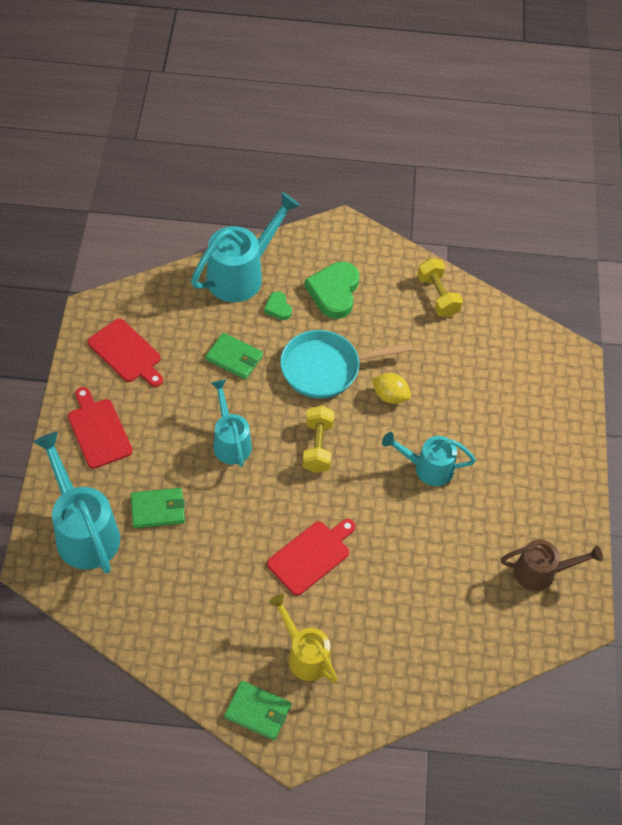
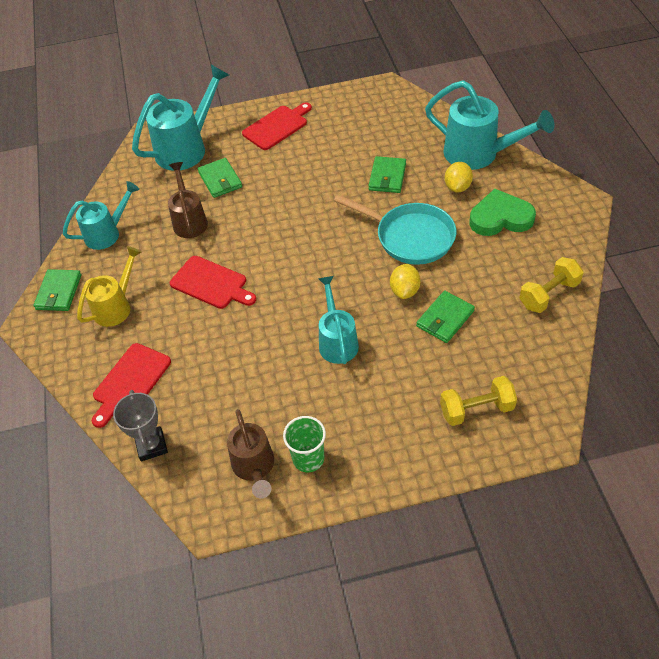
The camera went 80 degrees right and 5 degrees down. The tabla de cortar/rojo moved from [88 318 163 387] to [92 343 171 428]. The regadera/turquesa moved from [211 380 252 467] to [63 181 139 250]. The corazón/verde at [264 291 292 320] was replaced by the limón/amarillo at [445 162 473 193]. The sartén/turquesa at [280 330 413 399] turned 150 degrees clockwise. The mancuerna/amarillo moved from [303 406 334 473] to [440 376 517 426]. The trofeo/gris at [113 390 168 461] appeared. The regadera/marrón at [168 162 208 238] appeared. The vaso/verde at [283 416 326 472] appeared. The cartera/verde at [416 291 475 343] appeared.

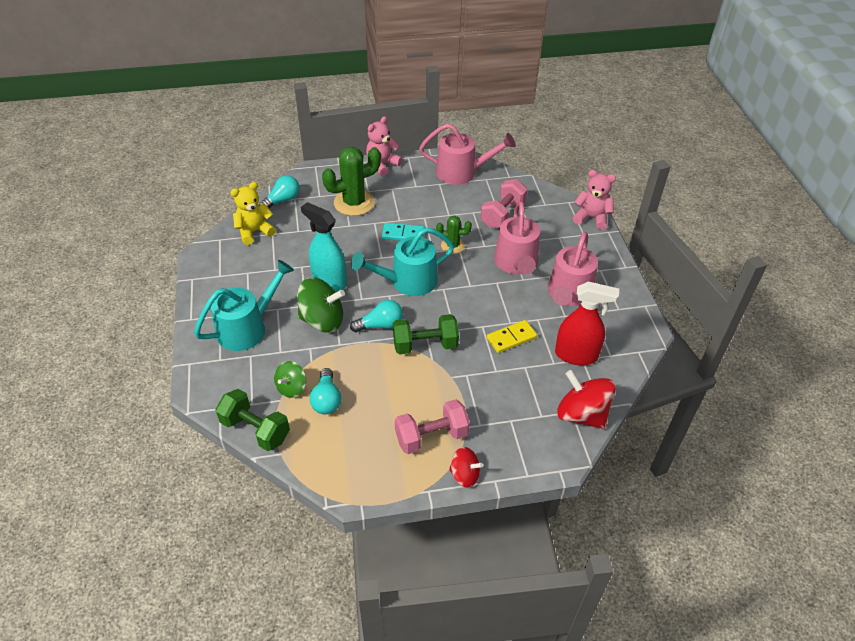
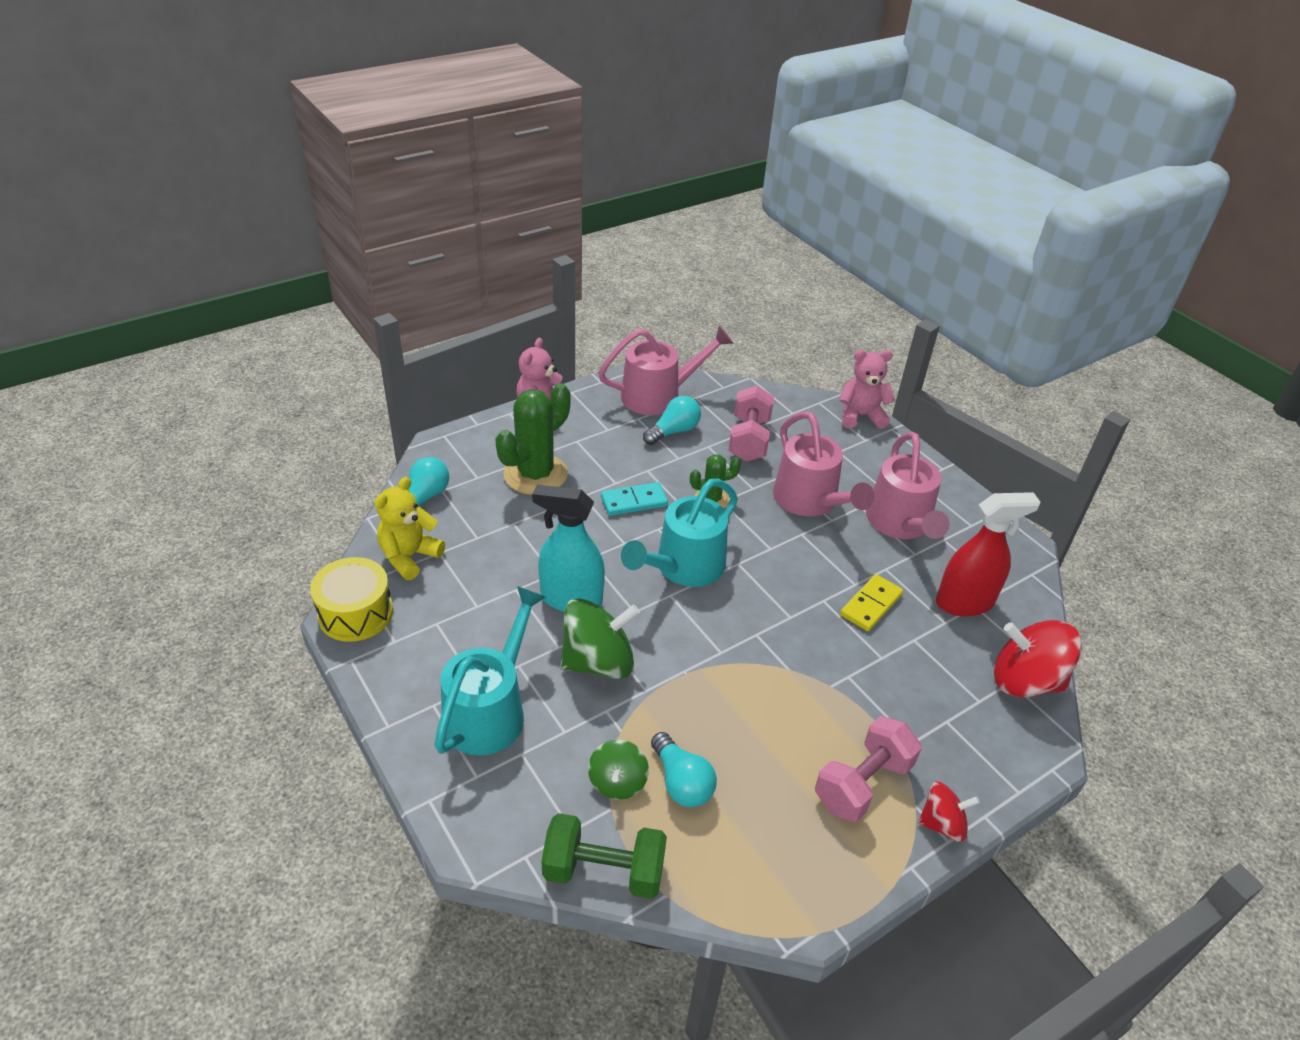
The camera went 25 degrees left and 5 degrees down. The bombilla/turquesa moved from [350 300 403 332] to [643 396 701 445]. The mancuerna/verde at [393 314 459 355] disappeared. The tambor/amarillo at [310 557 393 642] appeared.

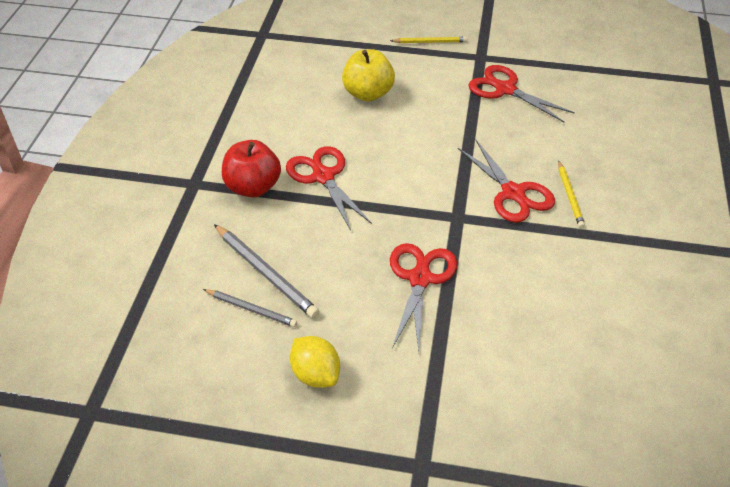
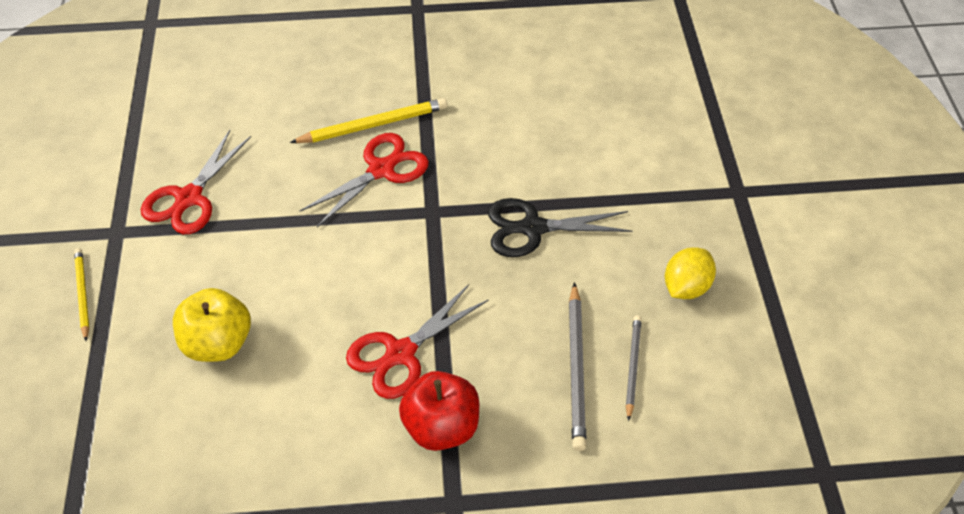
The camera went 105 degrees left and 5 degrees up. The lápiz/gris at [214 224 319 318] turned 150 degrees clockwise. The tijeras/rojo at [390 243 457 351] became the tijeras/negro at [488 198 632 257]. The lápiz/amarillo at [558 161 585 228] changed to 1.58 times the size.

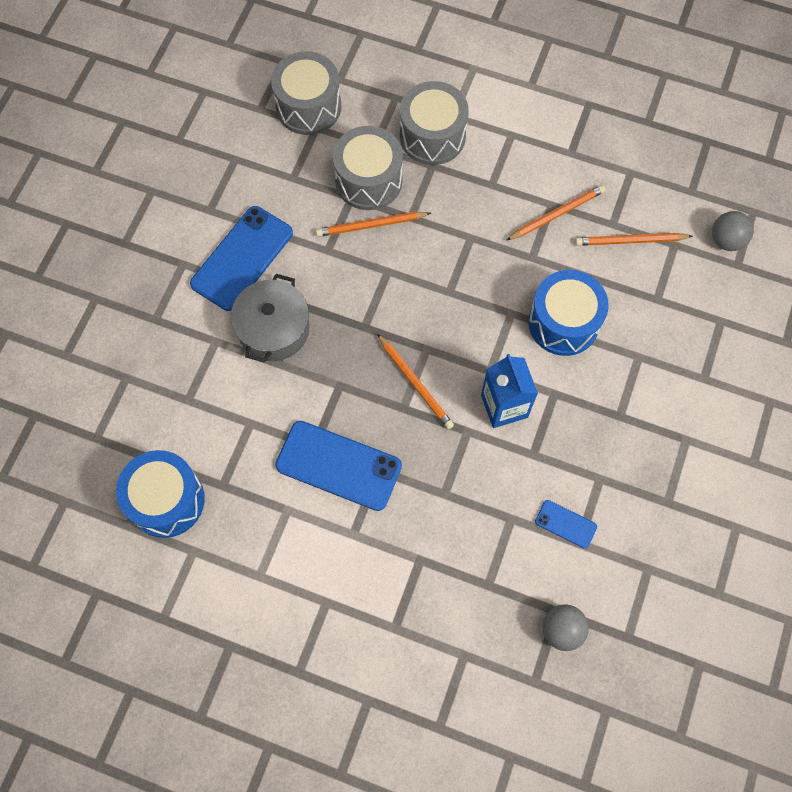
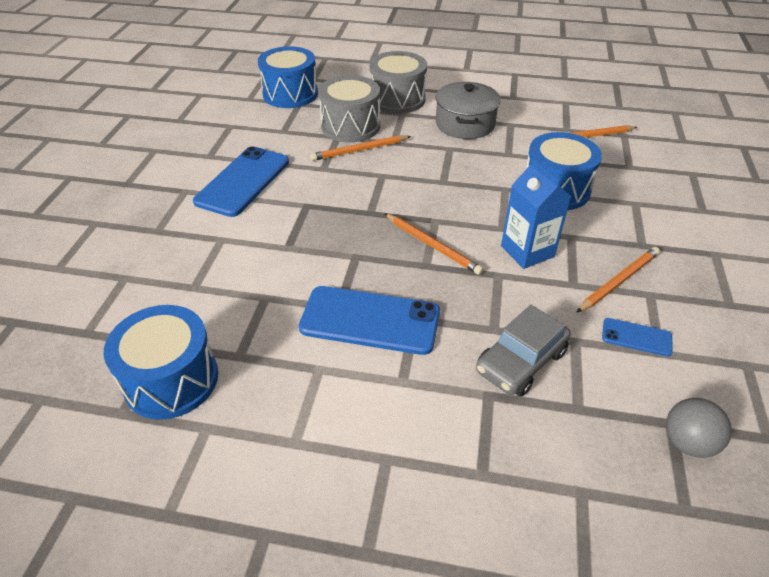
The camera went 10 degrees left and 25 degrees down. The olla/gris moved from [231 274 309 363] to [436 82 501 139]. The tambor/gris at [271 51 341 135] became the tambor/azul at [258 46 318 108]. The lápiz/naranja moved from [506 185 605 240] to [576 247 660 313]. The pelota/gris at [712 211 754 251] disappeared. The coche/gris at [476 305 571 397] appeared.

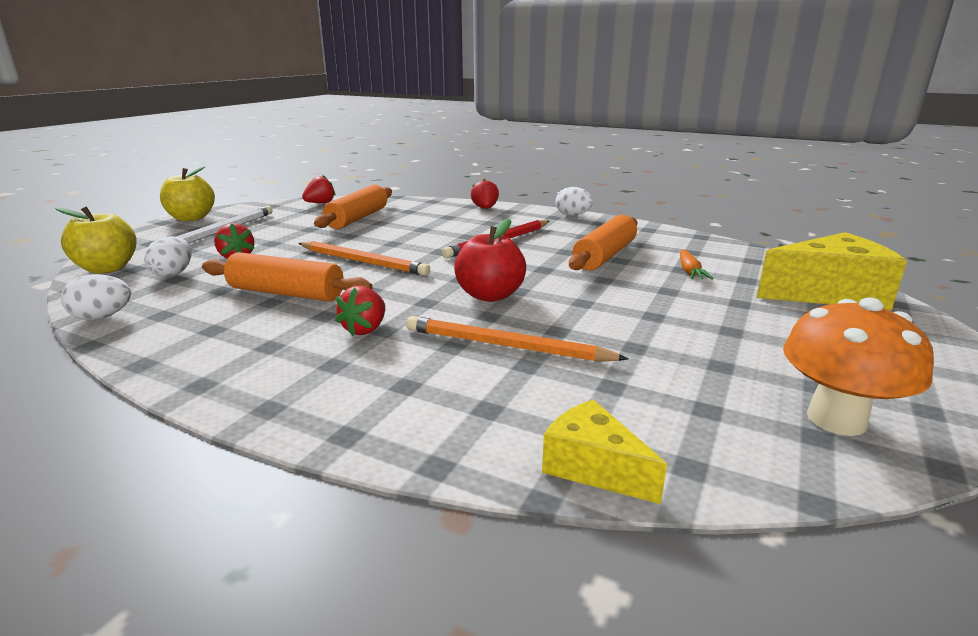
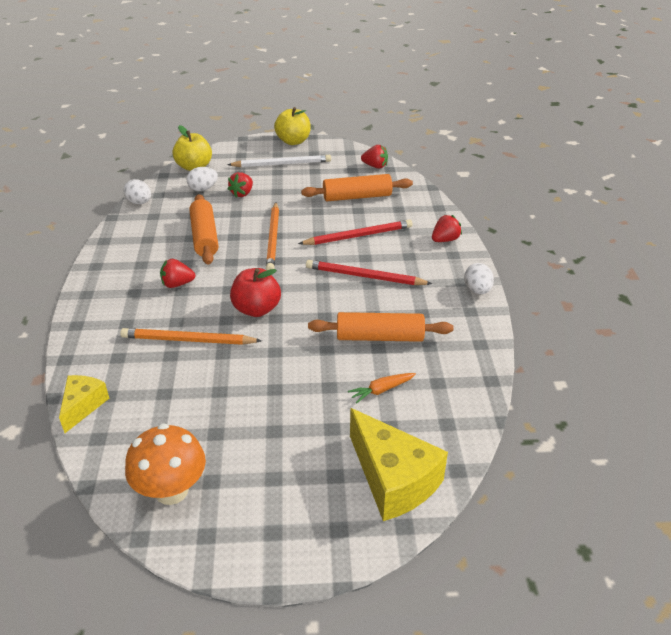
The camera went 60 degrees right and 15 degrees up. The lápiz/naranja at [406 316 628 362] turned 75 degrees counterclockwise. The lápiz/rojo at [298 219 413 245] appeared.

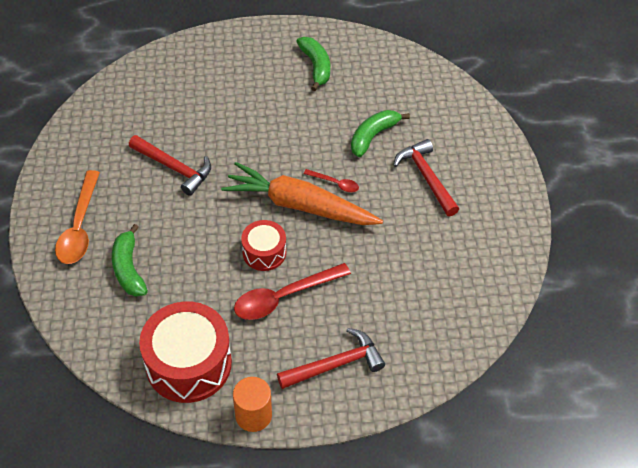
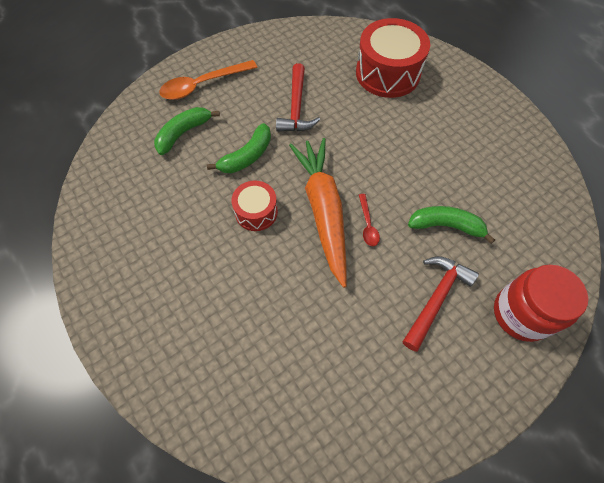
The camera went 60 degrees right and 10 degrees up. The tambor/rojo moved from [139 301 232 403] to [356 18 430 98]. The cilindro/naranja at [233 377 272 432] disappeared. The cuchara/rojo at [234 263 351 320] disappeared. The martillo/rojo at [277 328 385 389] disappeared. The plátano/verde moved from [296 37 330 91] to [207 123 271 173]. The tarro/rojo at [494 265 588 342] appeared.

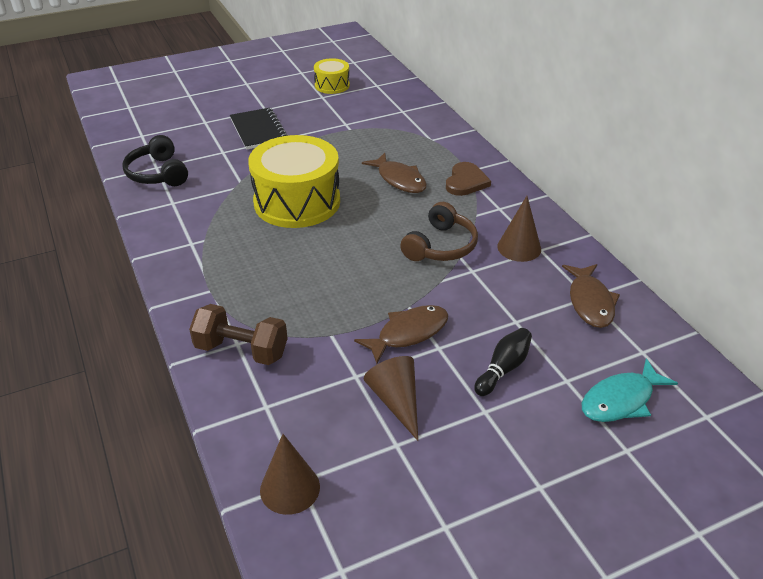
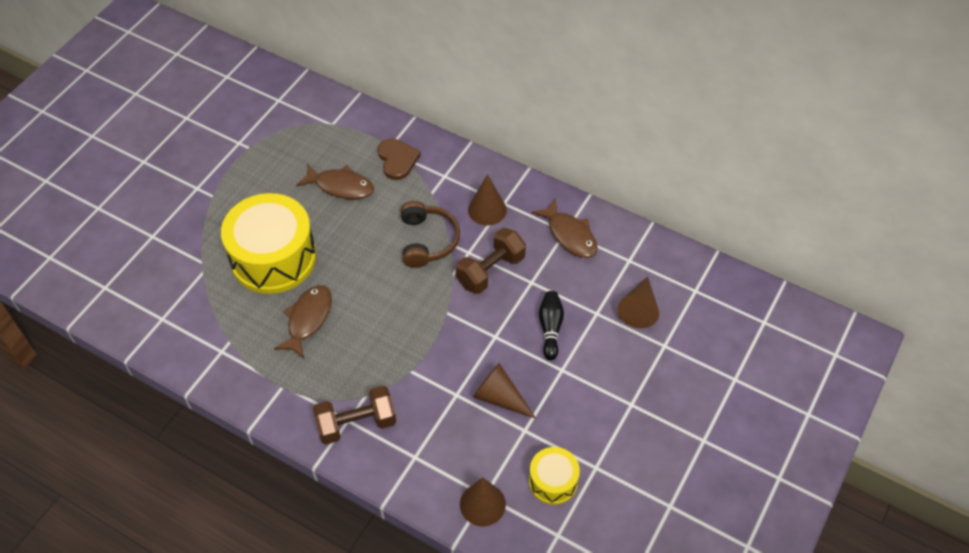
The camera went 35 degrees left and 15 degrees up. The auriculares/negro at [122 135 188 186] disappeared. The cuaderno/negro at [230 108 288 150] disappeared. The tambor/amarillo moved from [314 58 350 94] to [529 447 580 505]. The pez/marrón moved from [354 305 448 364] to [274 285 332 359]. The pez/turquesa at [582 358 678 422] was replaced by the cono/marrón at [617 277 659 328]. The mancuerna/marrón at [456 228 526 294] appeared.

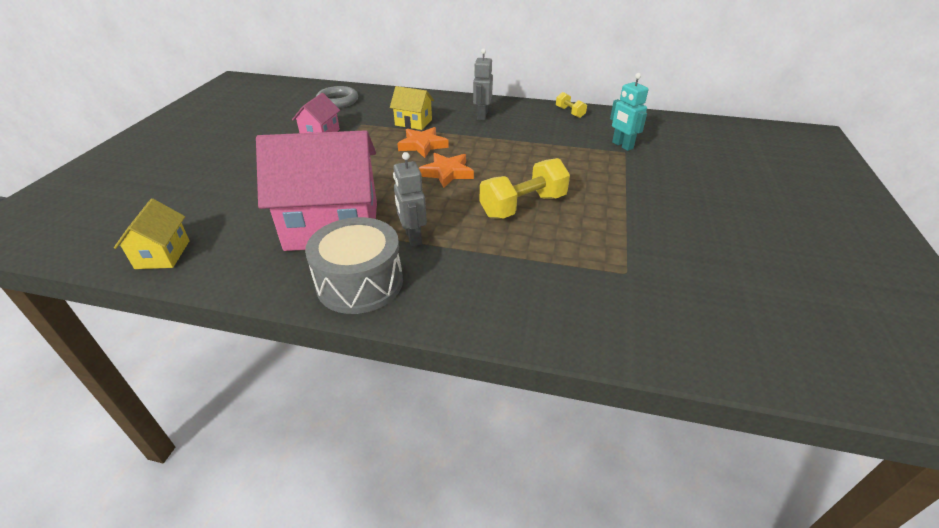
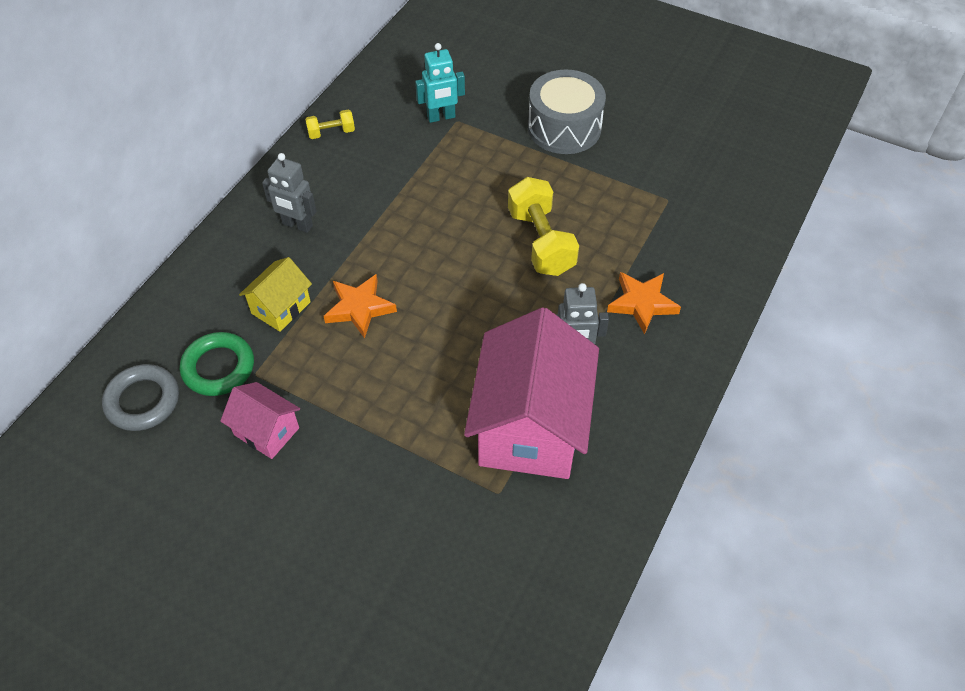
The camera went 75 degrees left and 15 degrees up. The casa/amarillo at [114 199 190 269] disappeared. The tambor/gris moved from [305 217 403 314] to [528 70 606 154]. The estrella/naranja moved from [419 153 474 188] to [607 272 681 335]. The anillo/verde at [180 332 254 396] appeared.

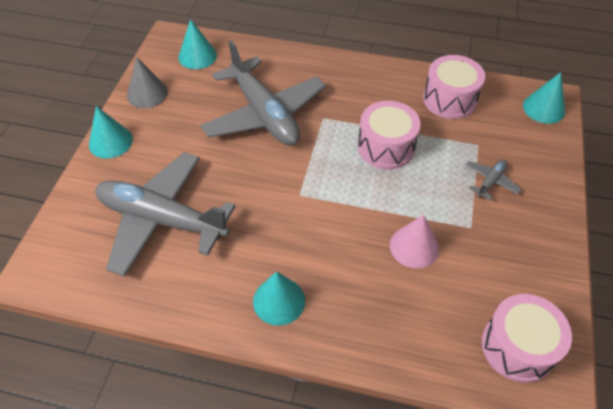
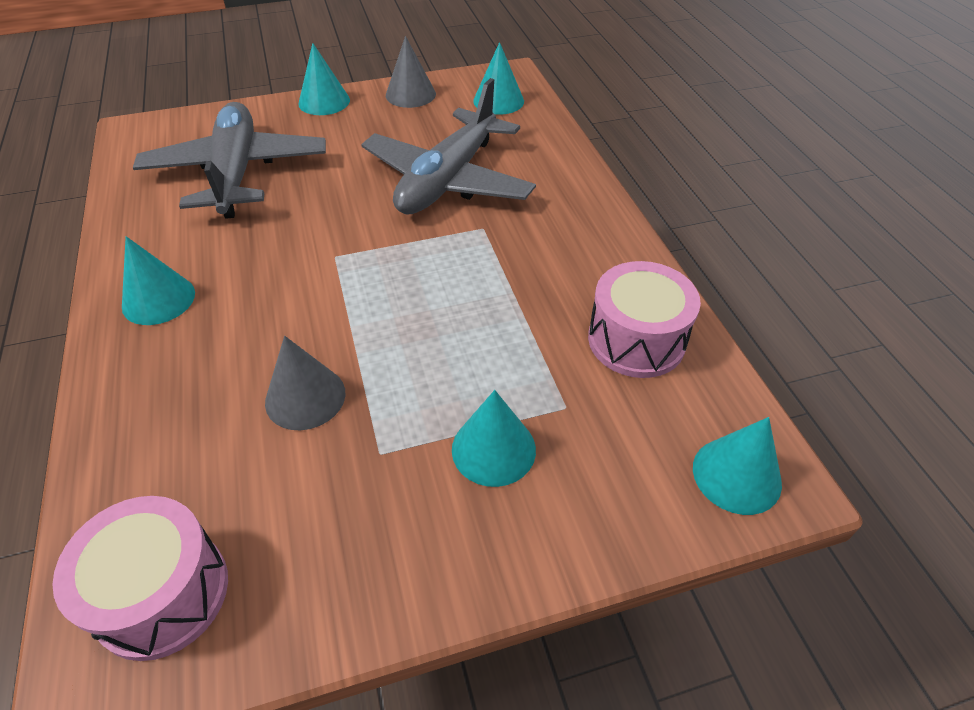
The camera went 60 degrees right and 5 degrees down. The tambor/rosa at [358 101 421 170] disappeared. The cono/rosa at [390 215 439 269] became the cono/gris at [265 336 345 430]. The avión/gris at [465 160 521 200] was replaced by the cono/turquesa at [452 390 536 487].

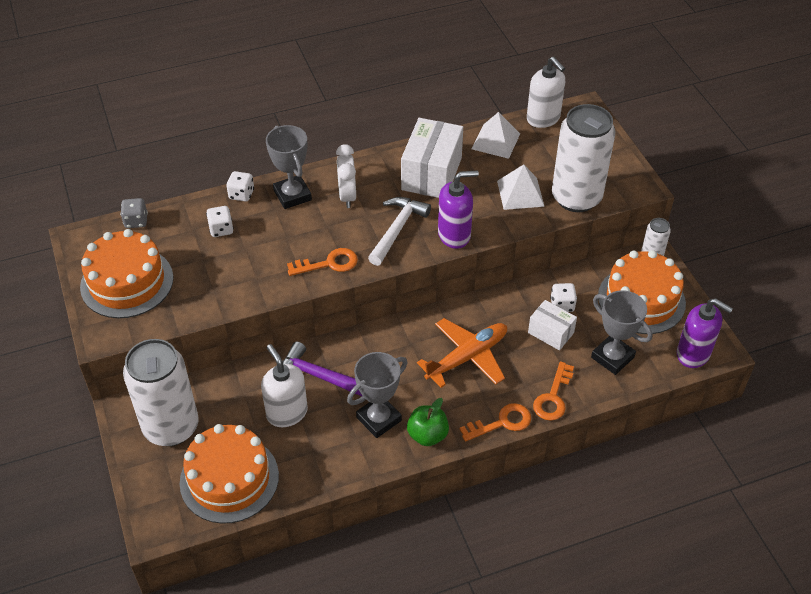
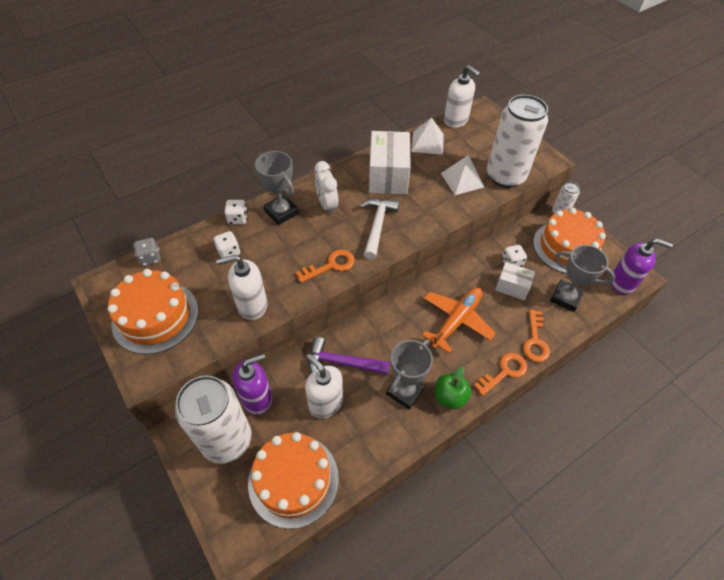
The camera went 15 degrees left and 5 degrees up. The dispensador de jabón/morado moved from [438 170 479 249] to [232 354 273 415]. The dispensador de jabón/blanco at [216 255 267 320] appeared.

